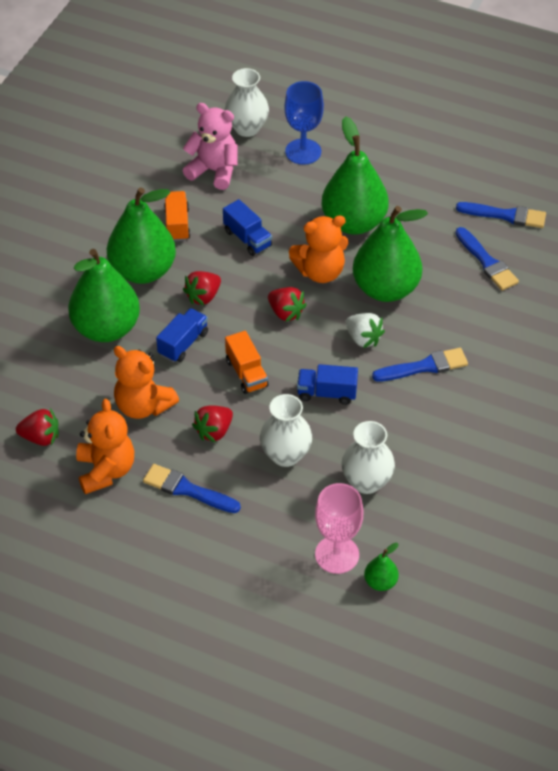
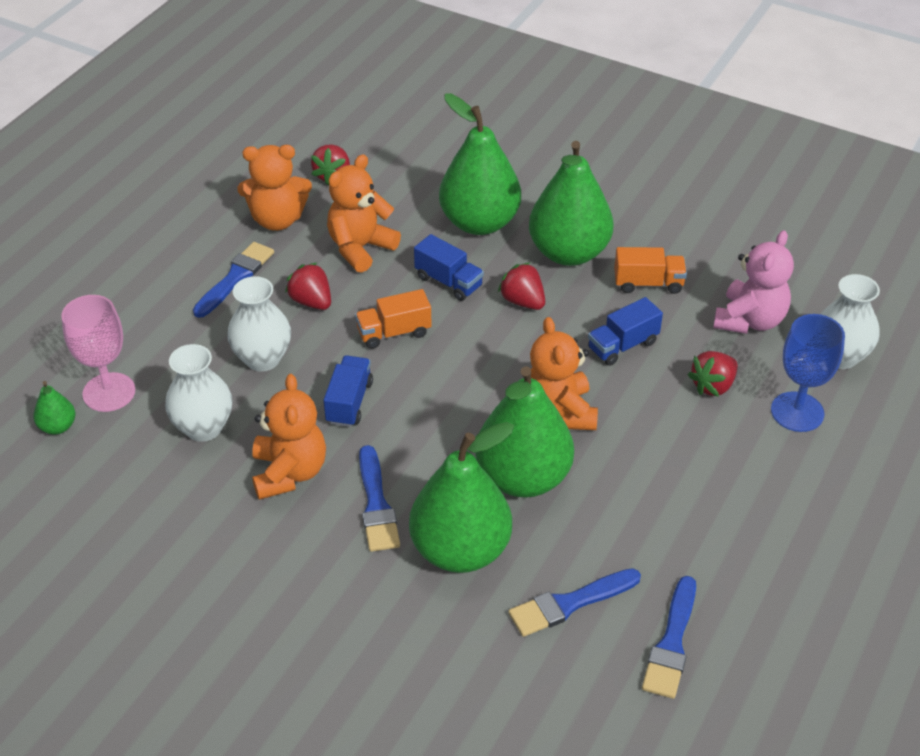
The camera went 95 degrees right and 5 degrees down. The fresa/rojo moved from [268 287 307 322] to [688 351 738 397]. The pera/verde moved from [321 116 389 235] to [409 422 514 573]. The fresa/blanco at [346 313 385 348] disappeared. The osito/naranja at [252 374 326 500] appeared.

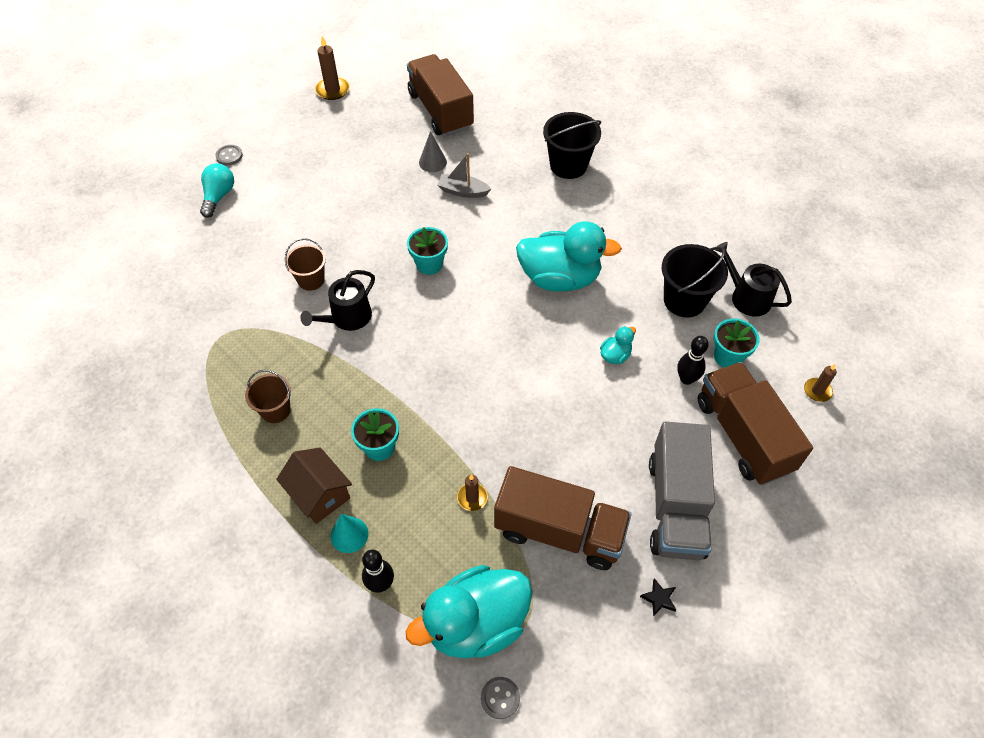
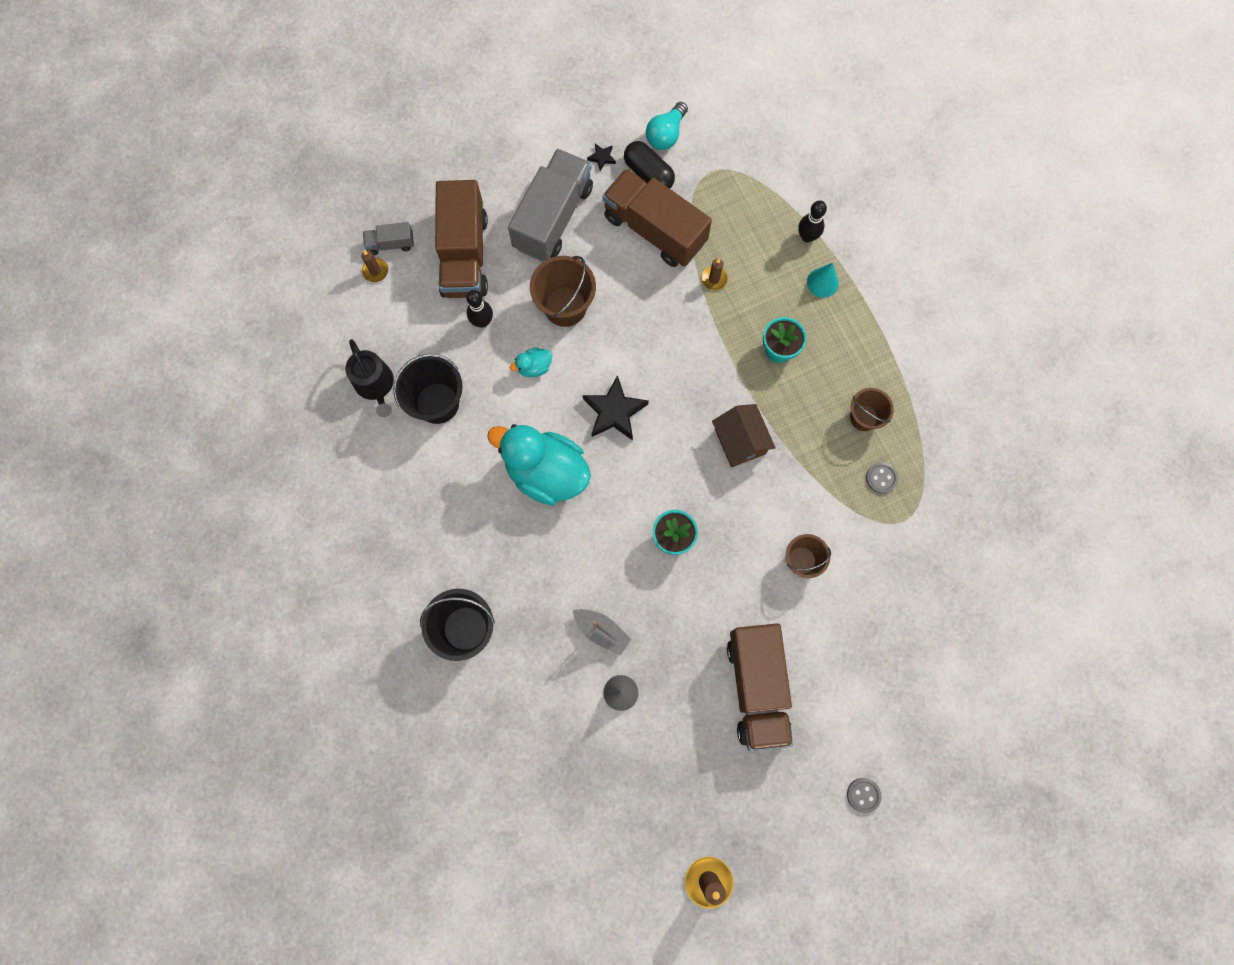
The camera went 160 degrees left and 20 degrees up. The bombilla/turquesa moved from [200 163 234 218] to [646 102 688 150]. The casa/marrón moved from [276 448 352 524] to [712 404 776 467]. The regadera/negro at [300 270 375 331] disappeared. The pato/turquesa at [406 565 532 658] disappeared. The camión/marrón moved from [407 54 474 136] to [727 623 793 751]. The botón/gris moved from [481 677 520 719] to [866 462 898 493]. The maceta/turquesa at [714 319 760 367] disappeared. The camión/gris at [363 222 414 255] appeared. The balde/marrón at [530 256 596 327] appeared. The estrella/negro at [582 375 649 441] appeared. The cápsula/negro at [624 141 675 189] appeared.

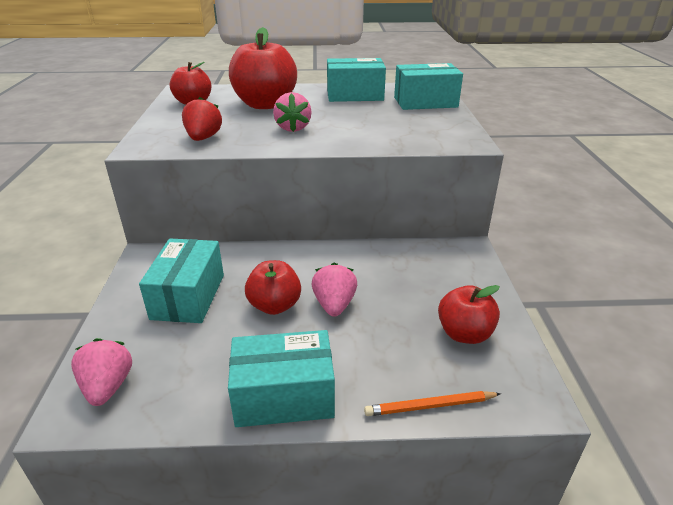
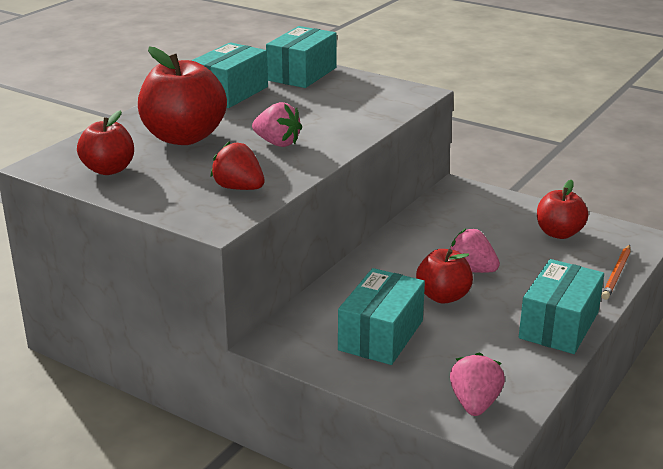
The camera went 55 degrees left and 5 degrees down. The fresa/rosa at [71 338 132 406] turned 75 degrees clockwise. The caja/turquesa at [139 239 224 323] turned 75 degrees clockwise.

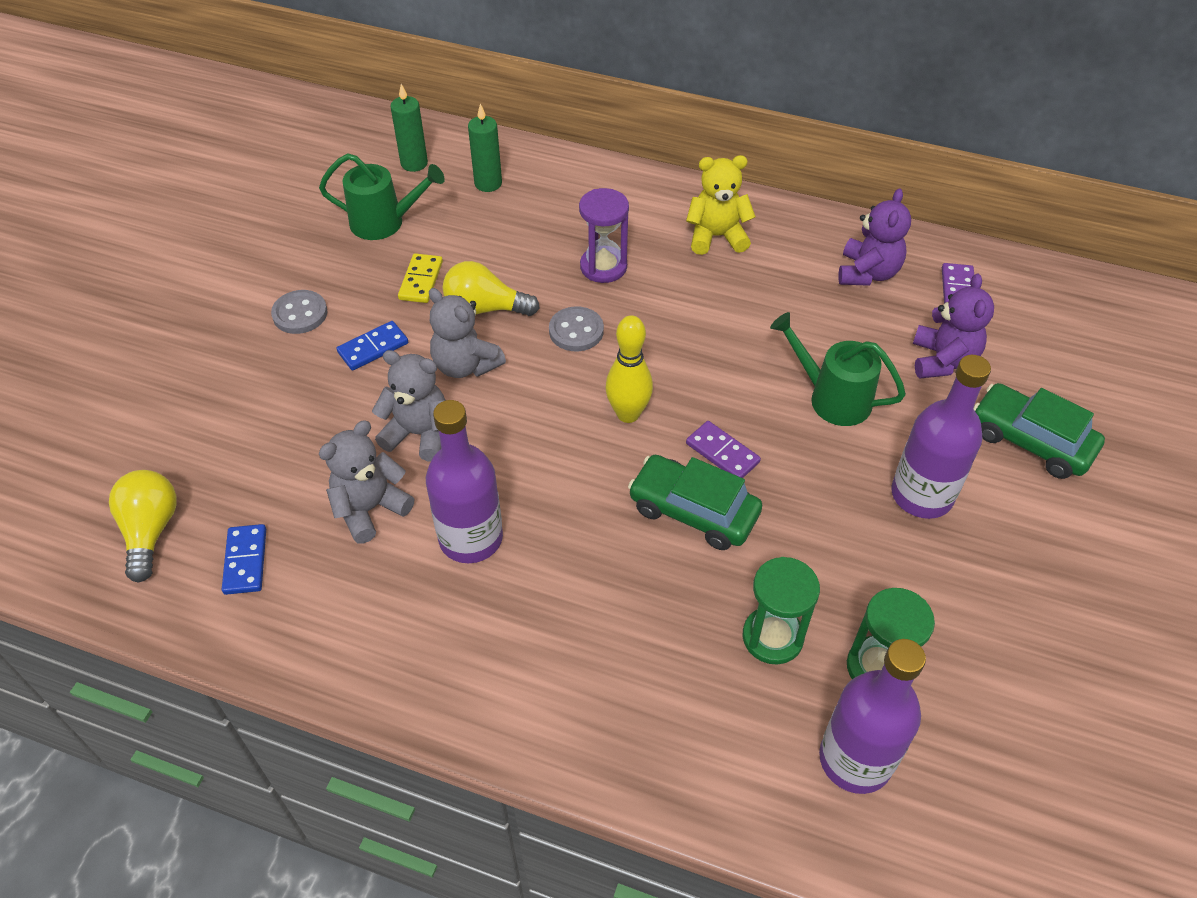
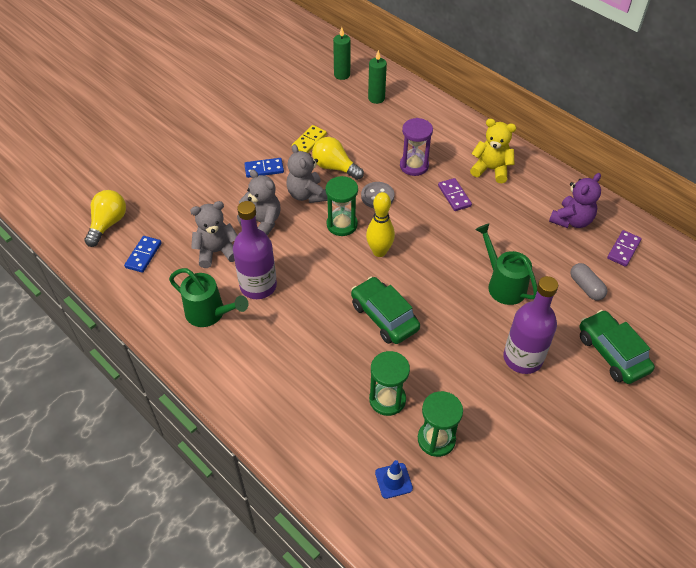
The camera went 25 degrees right and 0 degrees up. The botón/gris at [271 290 327 334] disappeared. The regadera/verde moved from [319 153 445 240] to [169 268 248 327]. The ficha de dominó/morado moved from [686 421 761 478] to [438 178 472 211]. The botella/morado at [819 639 926 794] was replaced by the cono de tráfico/azul at [375 460 413 499]. The osito/morado at [913 274 994 379] was replaced by the cápsula/gris at [570 263 607 300]. The reloj de arena/verde at [325 176 358 236] appeared.

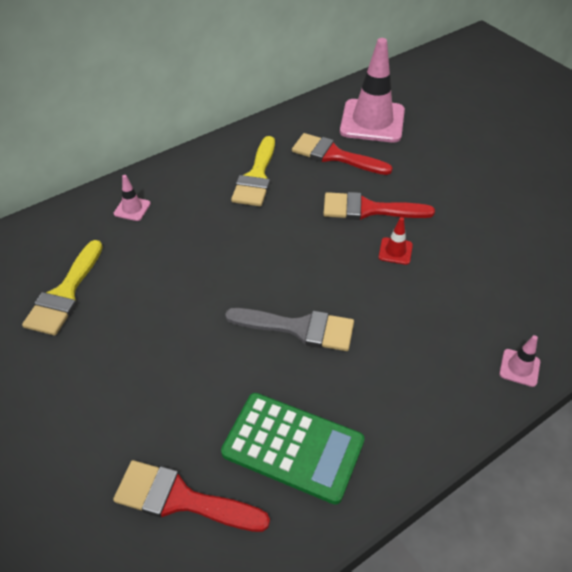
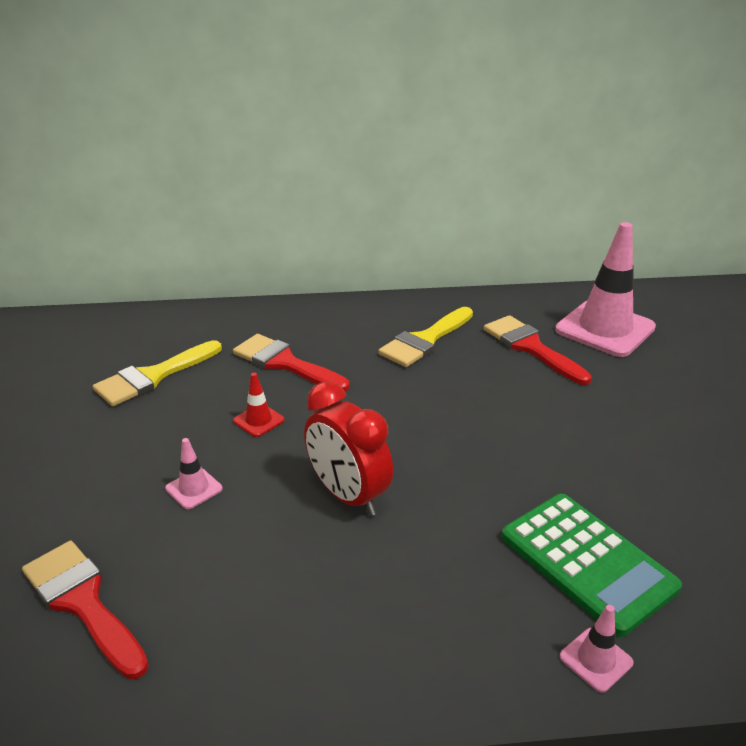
The camera went 30 degrees right and 15 degrees down. The cono de tráfico/rosa moved from [114 175 151 221] to [165 438 223 509]. The calculadora/verde moved from [221 393 365 504] to [502 494 682 637]. The pincel/gris at [225 308 354 351] was replaced by the despertador/rojo at [304 381 393 516]. The pincel/rojo moved from [323 192 435 220] to [233 334 350 391]. The cono de tráfico/rojo moved from [379 217 413 265] to [233 373 284 437].

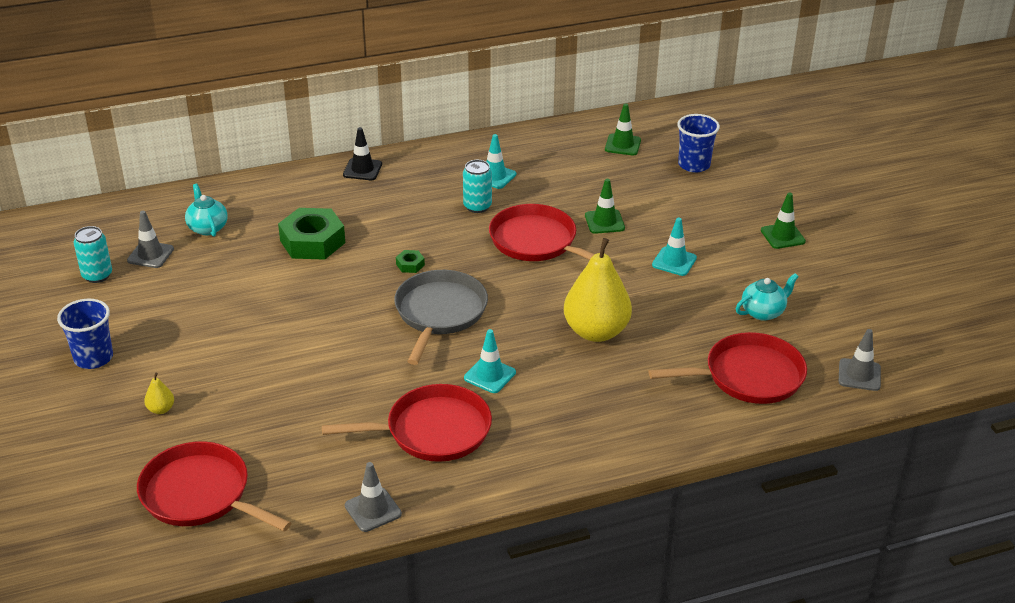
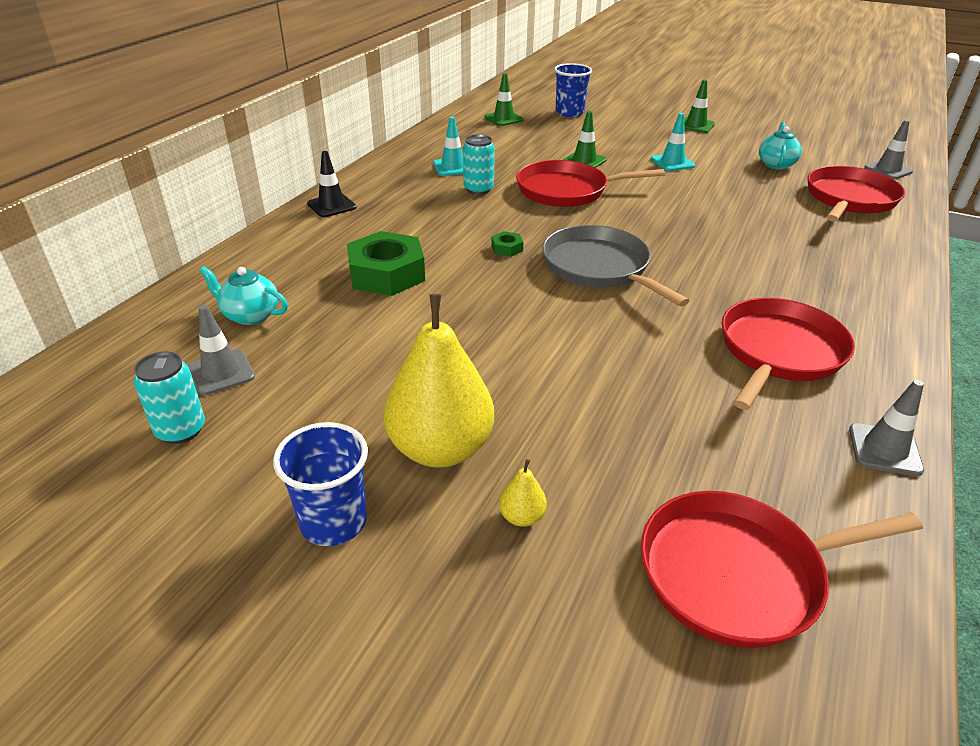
The camera went 45 degrees left and 0 degrees up. The cono de tráfico/turquesa at [464 329 516 393] disappeared. The pera/amarillo moved from [564 238 632 342] to [384 294 494 468].

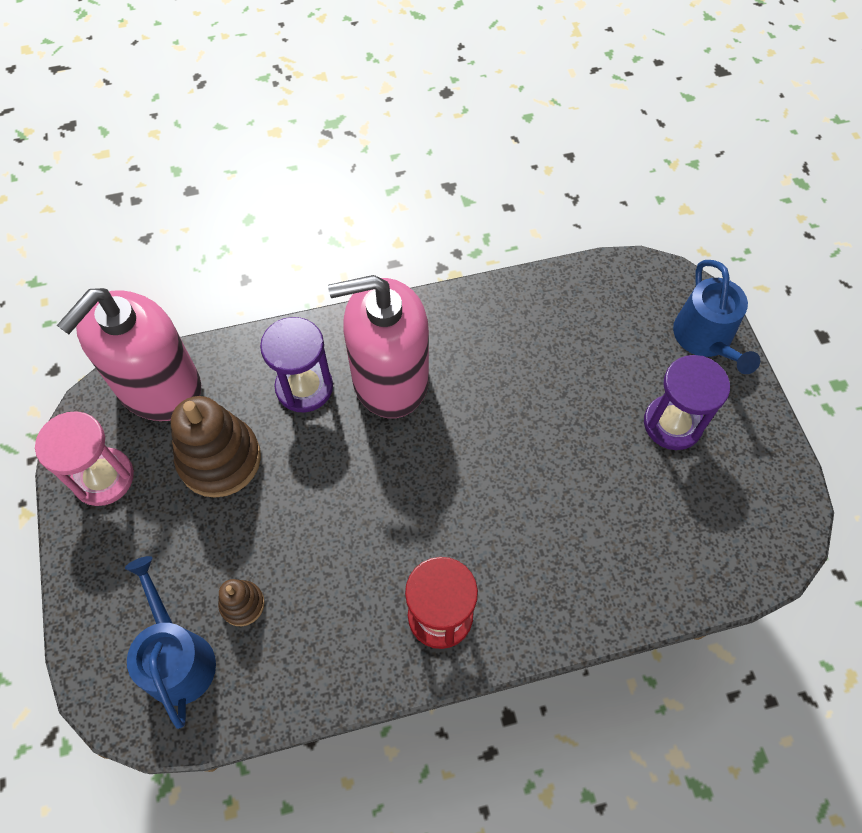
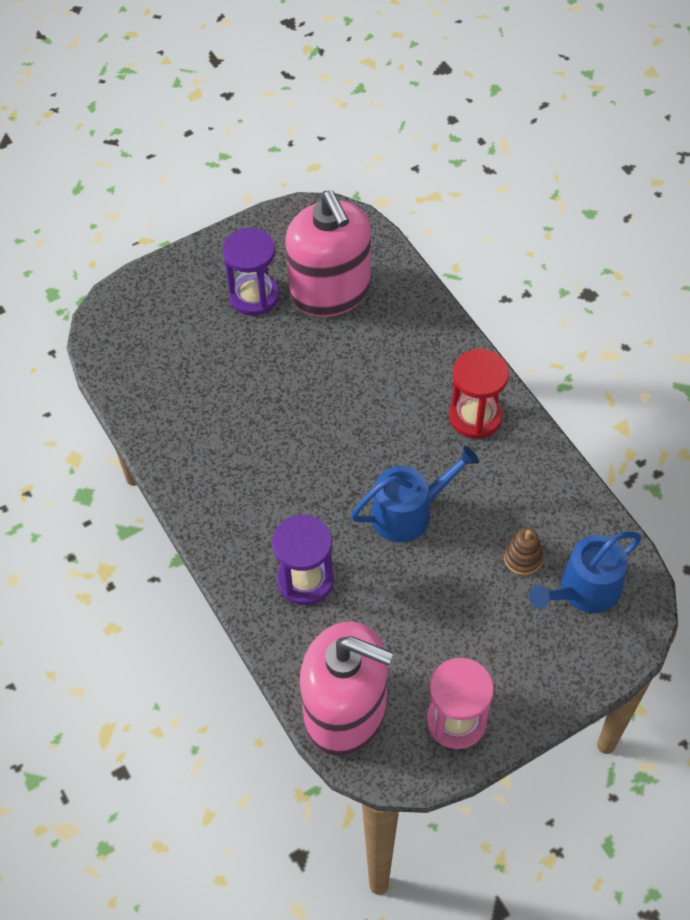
The camera went 105 degrees left and 5 degrees down. The juguete apilable/marrón at [171 396 261 498] disappeared. The dispensador de jabón/rosa moved from [328 275 429 418] to [286 190 371 317]. The regadera/azul moved from [673 260 760 374] to [351 446 479 542].

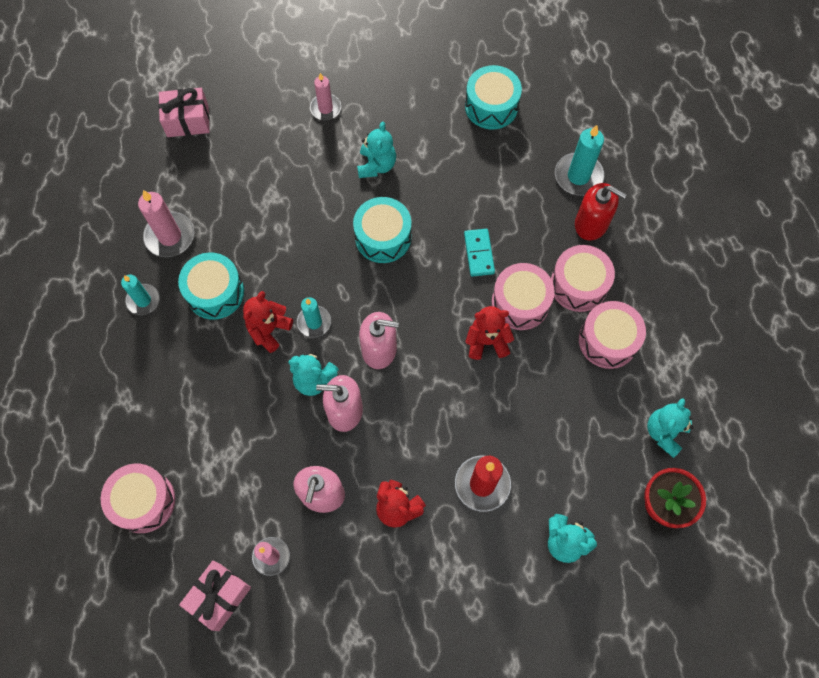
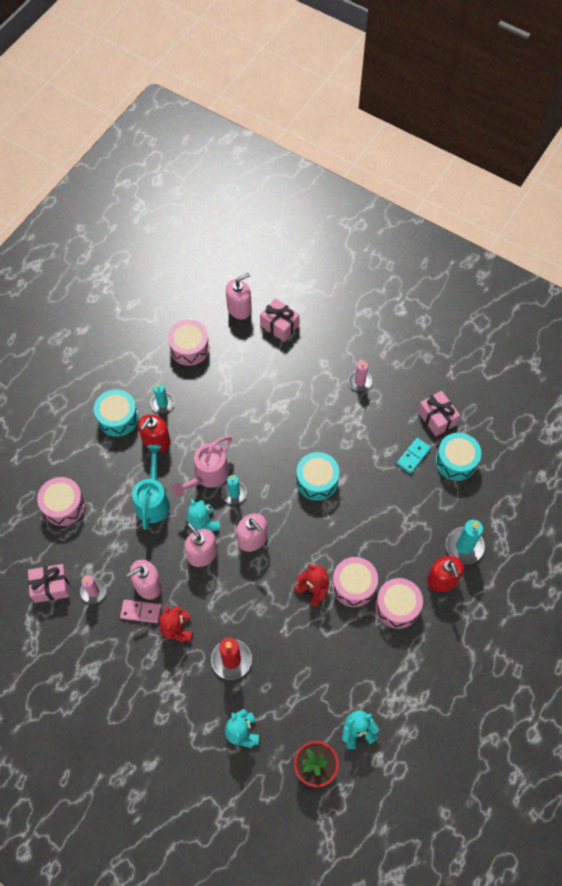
The camera went 45 degrees right and 5 degrees down. The vela/rosa at [138 190 194 257] disappeared. The tambor/turquesa moved from [178 252 244 320] to [94 389 139 437]. The osito/rojo at [243 291 293 353] was replaced by the regadera/rosa at [172 436 232 497]. The osito/turquesa at [357 122 396 178] disappeared. The ficha de dominó/turquesa moved from [464 229 495 277] to [397 438 431 474]. The tambor/rosa moved from [579 301 646 369] to [168 320 210 366]. The ficha de dominó/rosa at [120 600 161 623] appeared. The regadera/turquesa at [132 445 170 530] appeared. The dispensador de jabón/rojo at [138 414 171 452] appeared. The dispensador de jabón/rosa at [226 273 252 319] appeared. The regalo/rosa at [418 391 460 436] appeared.

